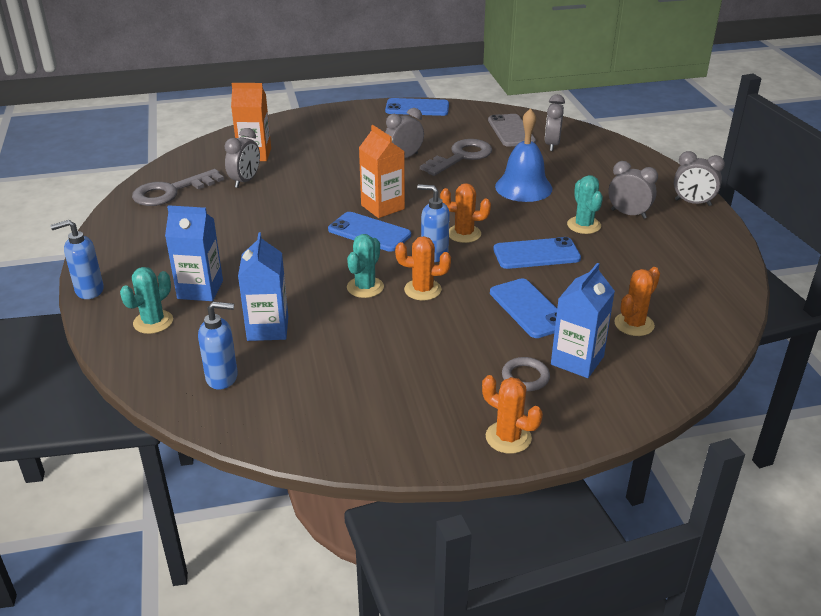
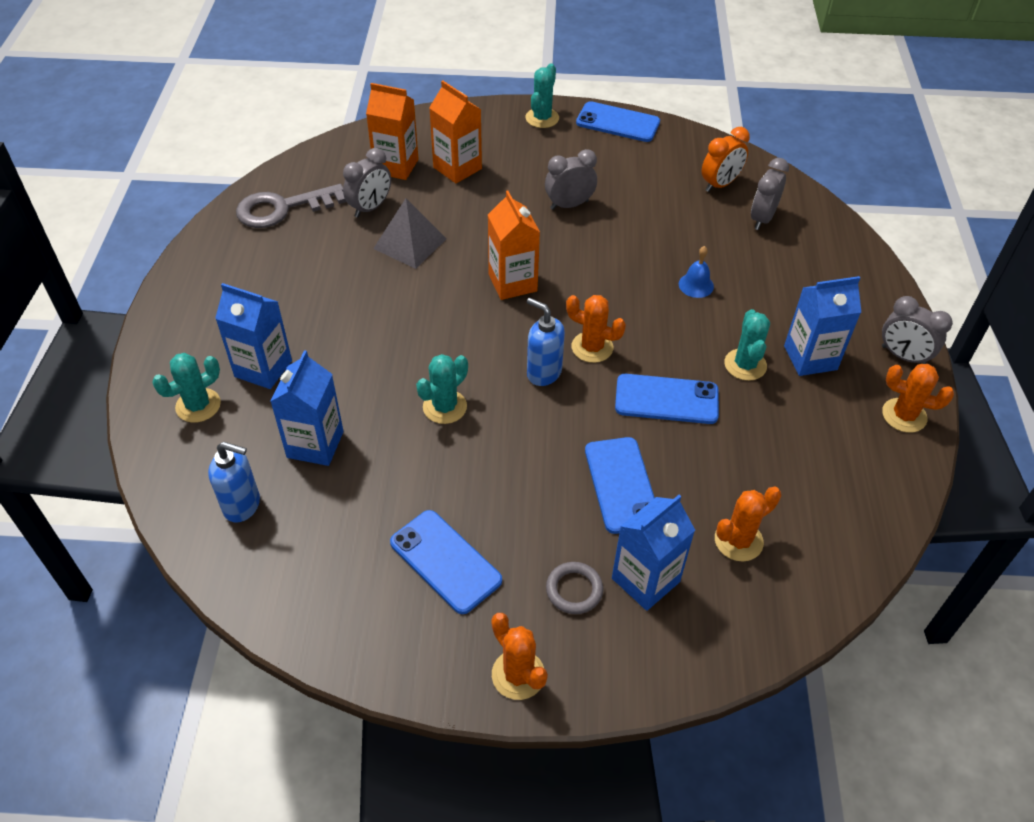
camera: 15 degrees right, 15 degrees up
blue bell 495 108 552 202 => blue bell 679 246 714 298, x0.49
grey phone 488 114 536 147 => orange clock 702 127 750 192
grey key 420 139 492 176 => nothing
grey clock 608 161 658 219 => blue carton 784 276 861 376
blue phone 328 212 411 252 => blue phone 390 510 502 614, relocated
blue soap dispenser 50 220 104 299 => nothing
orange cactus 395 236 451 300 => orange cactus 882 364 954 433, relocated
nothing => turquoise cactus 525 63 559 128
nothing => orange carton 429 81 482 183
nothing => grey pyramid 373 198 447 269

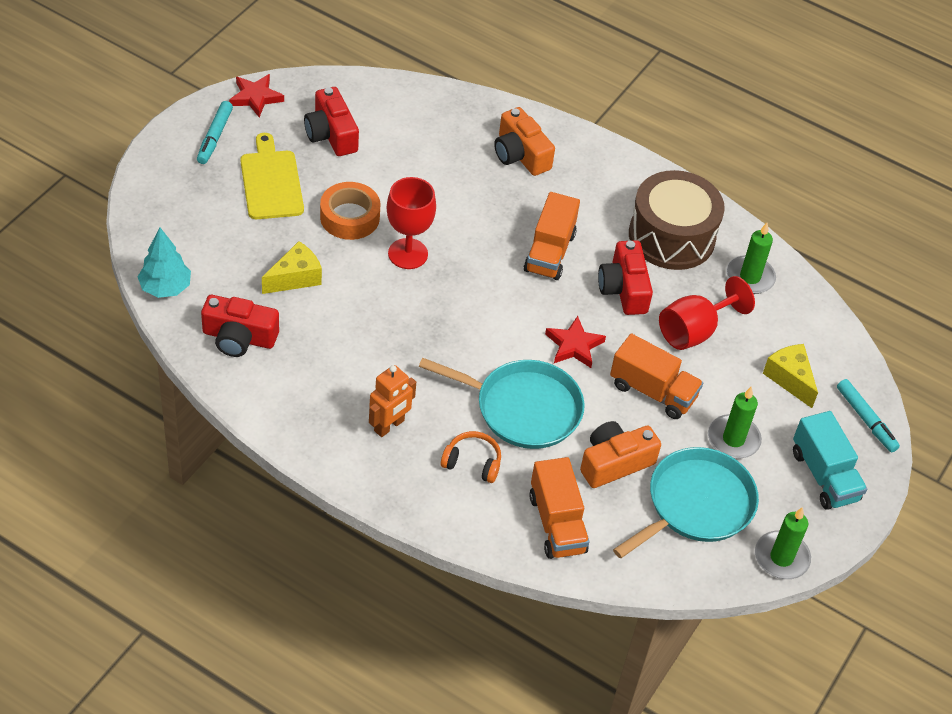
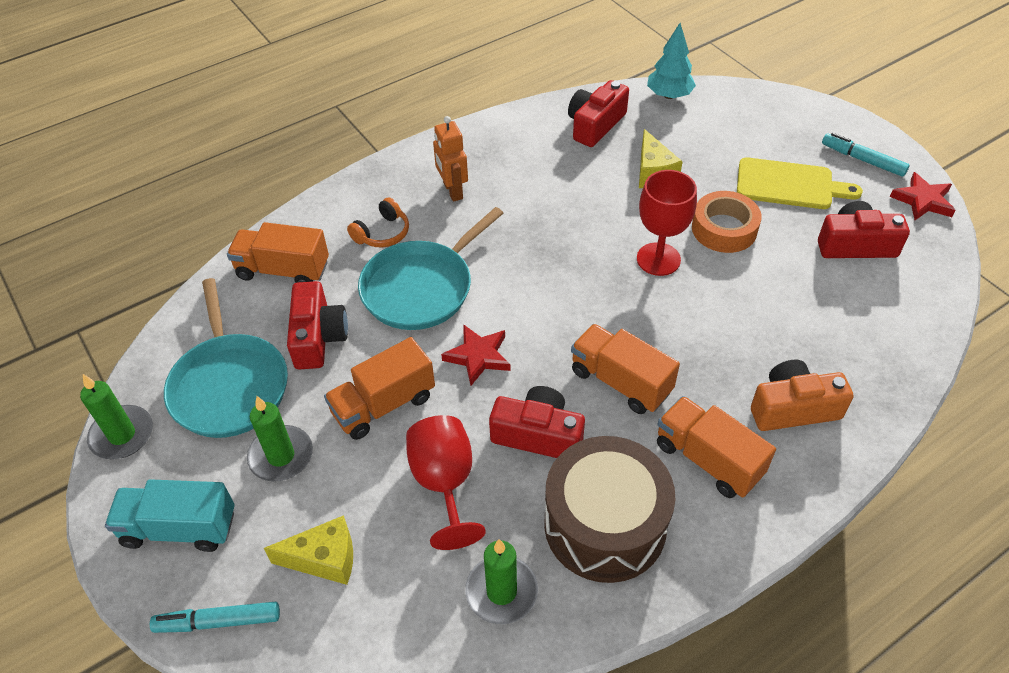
camera: 120 degrees right, 0 degrees up
orange camera 580 421 661 488 => red camera 287 281 348 370
nothing => orange truck 657 396 776 498

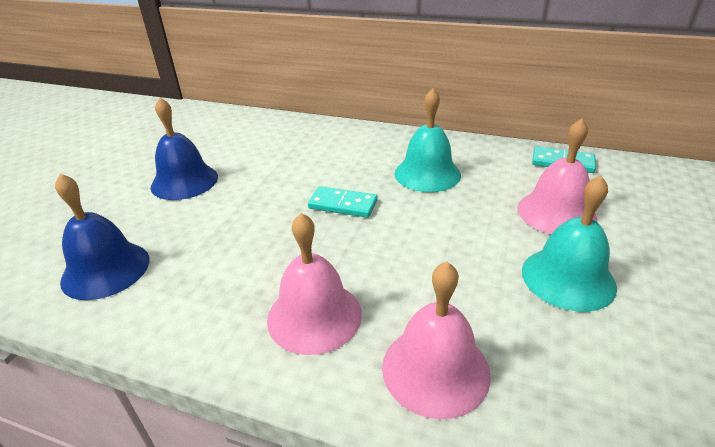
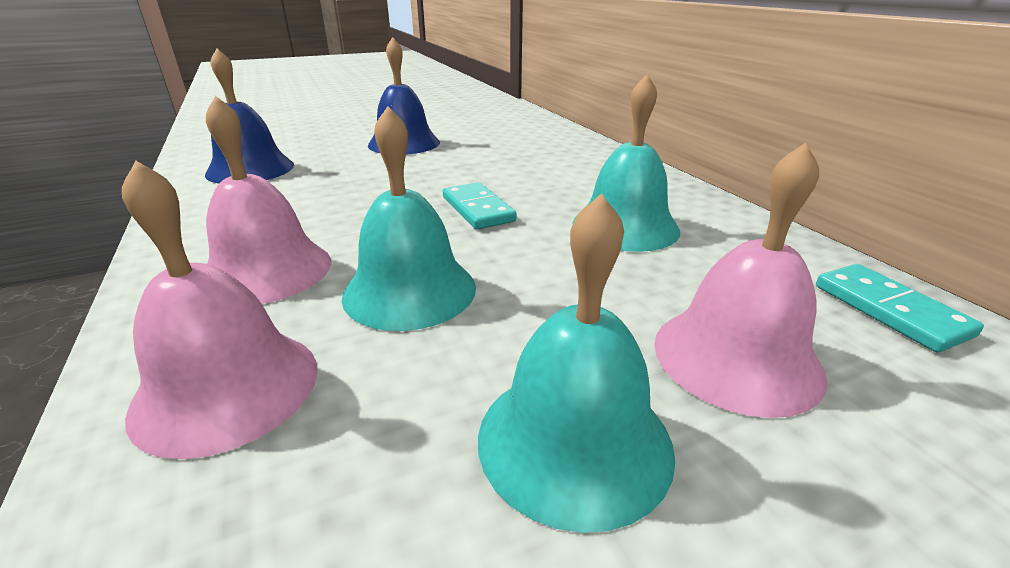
camera: 45 degrees right, 5 degrees down
nothing => turquoise bell 342 106 476 331

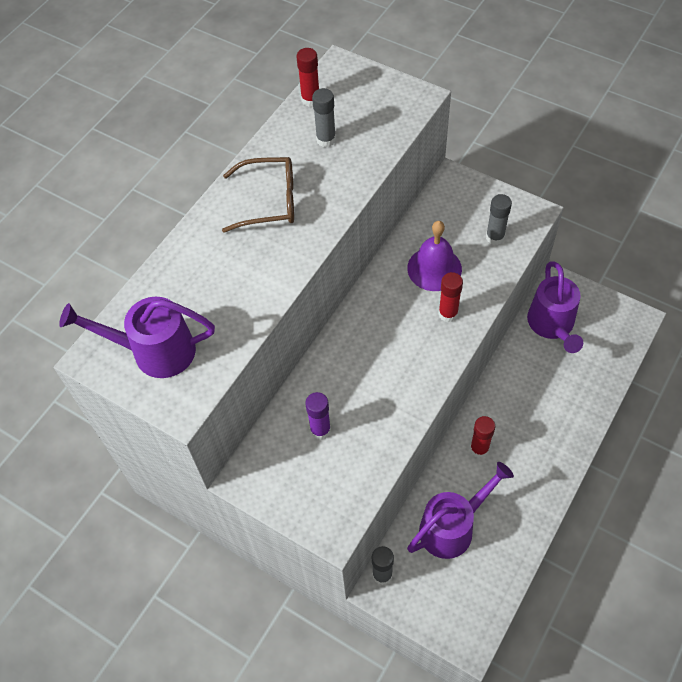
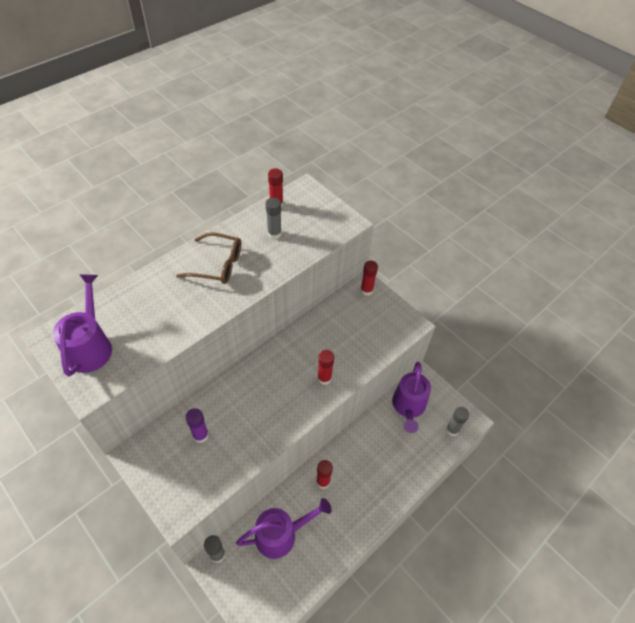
camera: 10 degrees right, 5 degrees down
grey glue stick 486 194 512 245 => grey glue stick 446 407 469 436, relocated
purple bell 407 221 462 291 => nothing
purple watering can 59 297 215 378 => purple watering can 53 274 112 376, 75 degrees clockwise
nothing => red glue stick 361 261 378 296

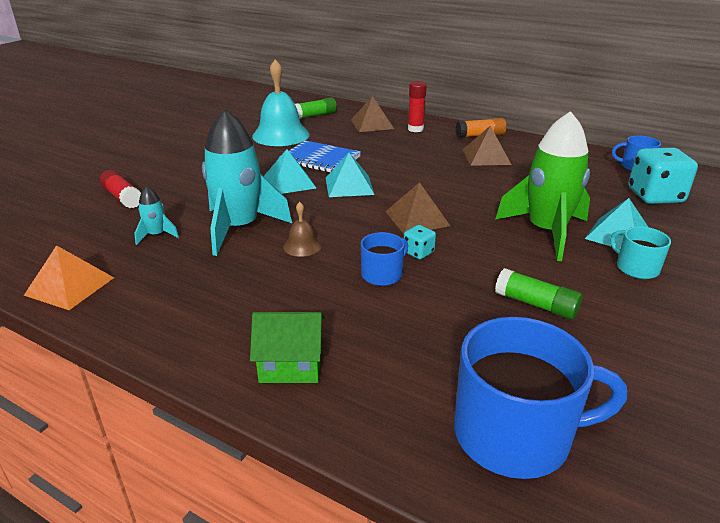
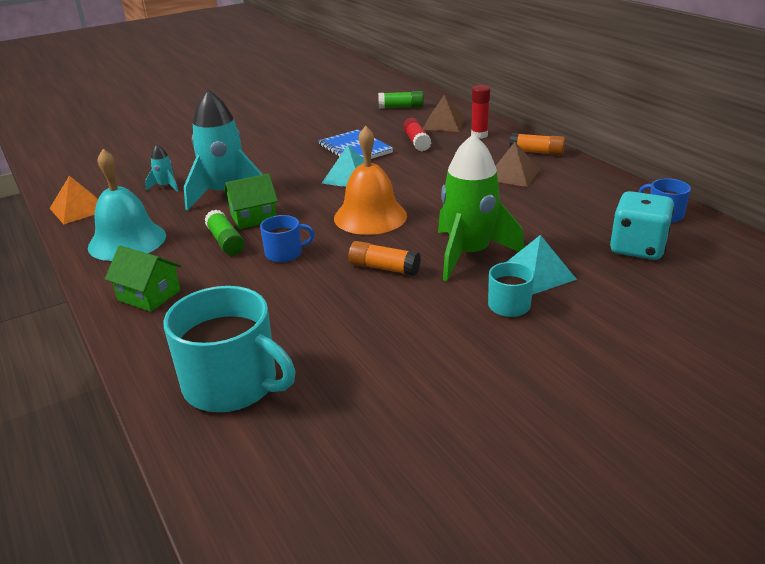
camera: 30 degrees right, 0 degrees up
turquoise bell 252 59 310 146 => turquoise bell 88 149 166 261, relocated
turquoise pyramid 264 149 316 194 => nothing
red glue stick 100 170 141 208 => red glue stick 403 118 431 151, relocated
brown pyramid 385 182 450 234 => orange bell 334 126 407 235
brown bell 283 202 322 257 => green house 224 173 278 229
turquoise dice 404 225 436 259 => nothing
green glue stick 495 268 582 320 => green glue stick 204 210 245 255, relocated
blue mug 454 317 627 479 => turquoise mug 163 286 295 412
nothing => orange glue stick 348 241 421 276

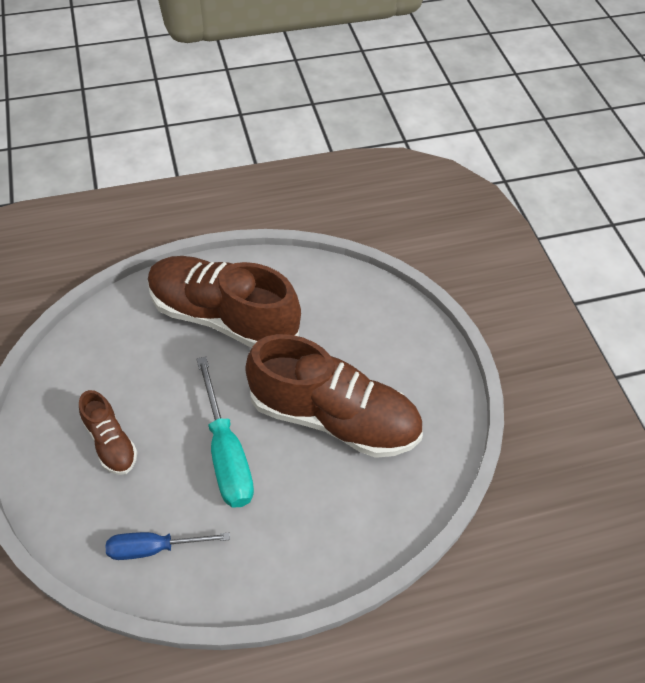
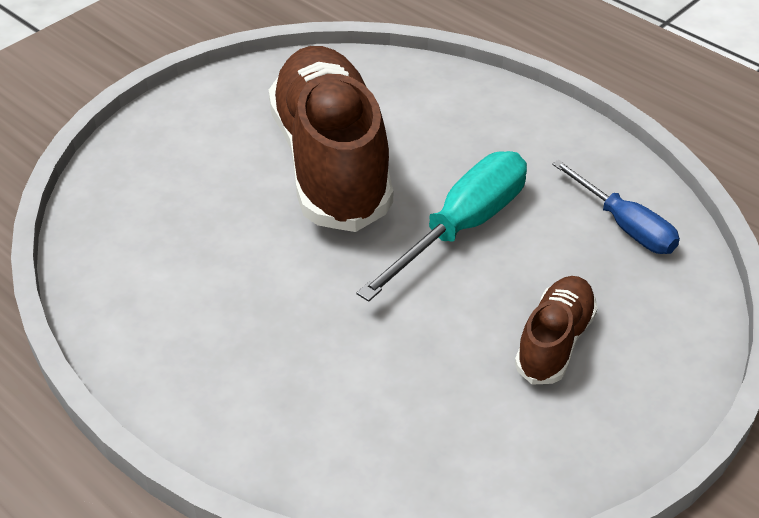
camera: 120 degrees left, 10 degrees down
brown shoe 148 256 301 347 => nothing

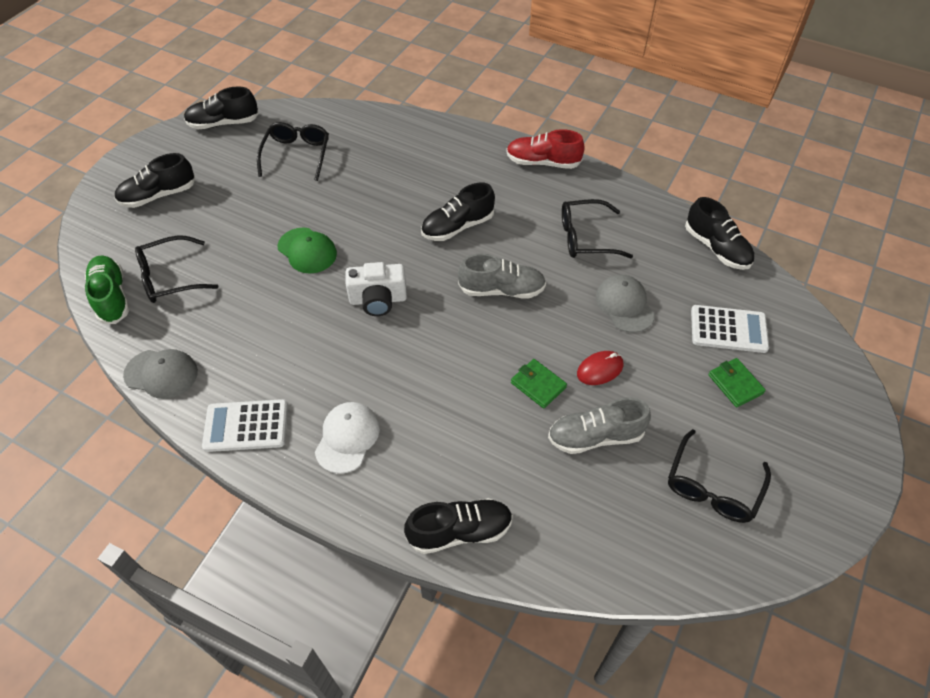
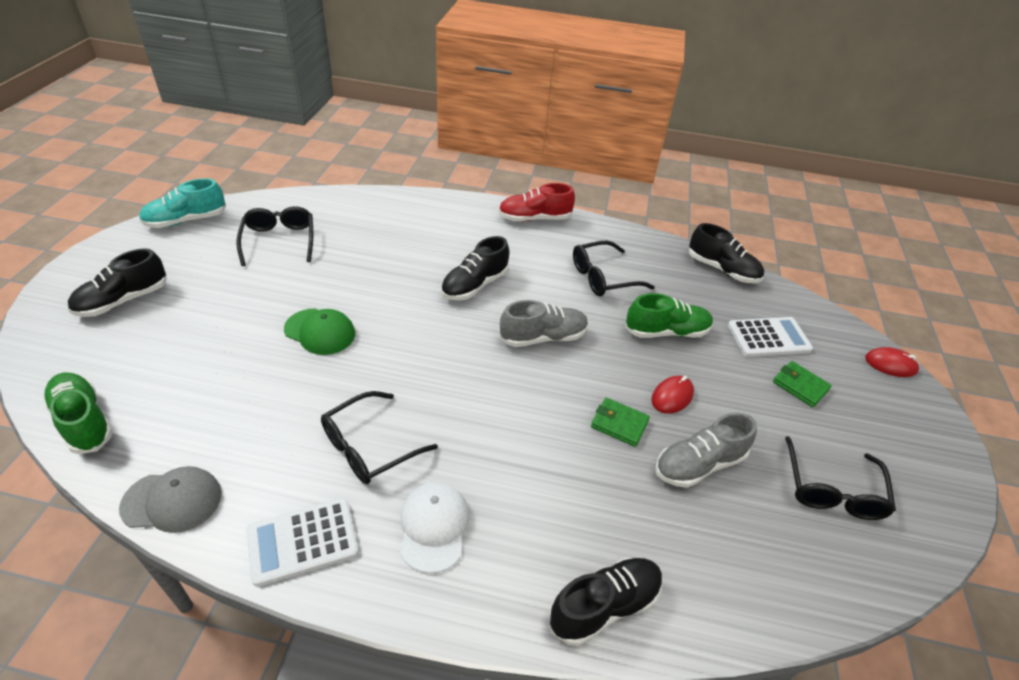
camera: 20 degrees left, 10 degrees down
black shoe 184 86 259 129 => turquoise shoe 139 178 226 228
black glasses 135 235 218 303 => black glasses 321 391 438 484, relocated
white camera 346 262 407 316 => nothing
grey cap 596 275 655 333 => green shoe 625 293 713 338
nothing => red mouse 865 347 920 377

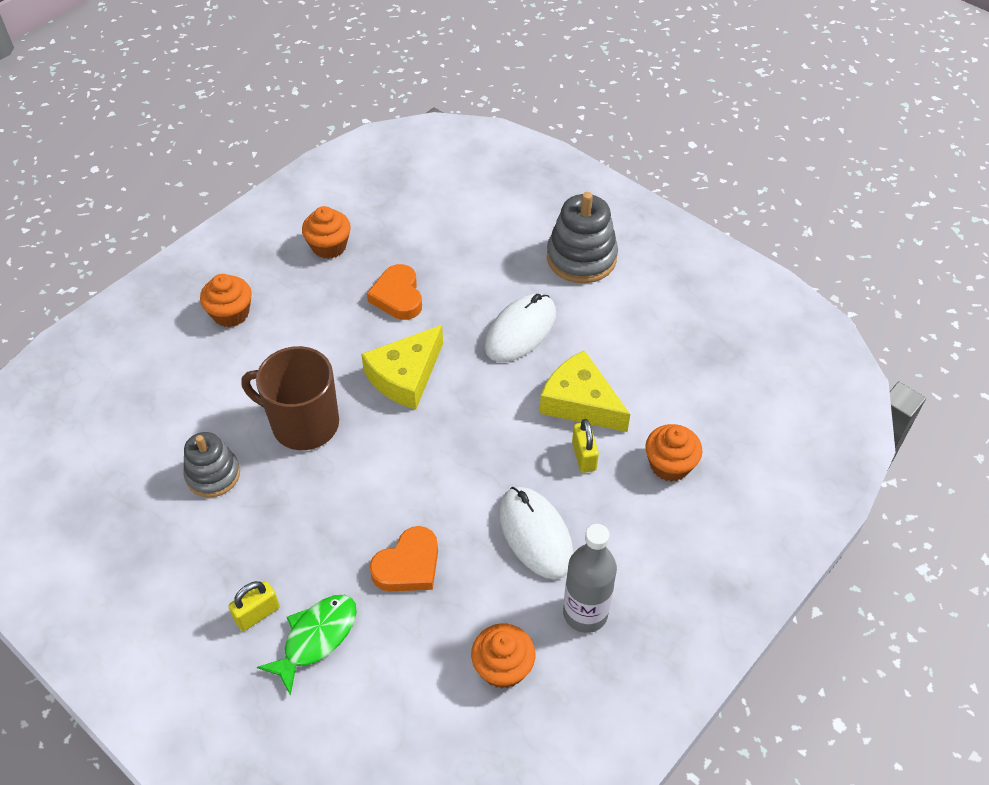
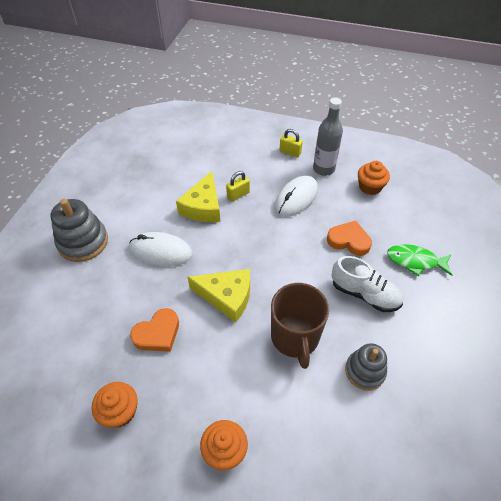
camera: 115 degrees left, 0 degrees up
orange cupcake 645 424 702 482 => nothing
yellow padlock 228 581 280 631 => yellow padlock 280 129 303 157, relocated
nothing => white shoe 332 256 403 312

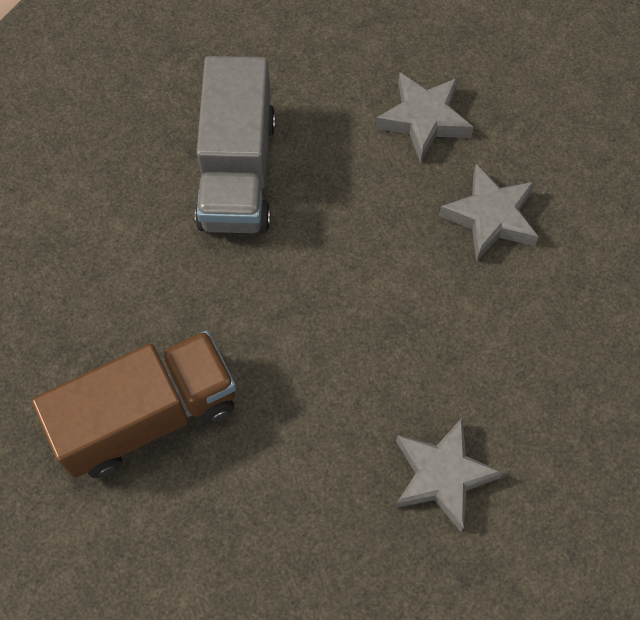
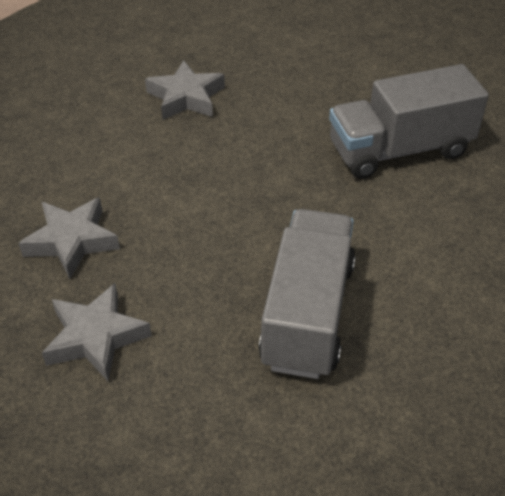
camera: 170 degrees left, 20 degrees down
brown truck 32 331 236 478 => grey truck 329 64 489 179

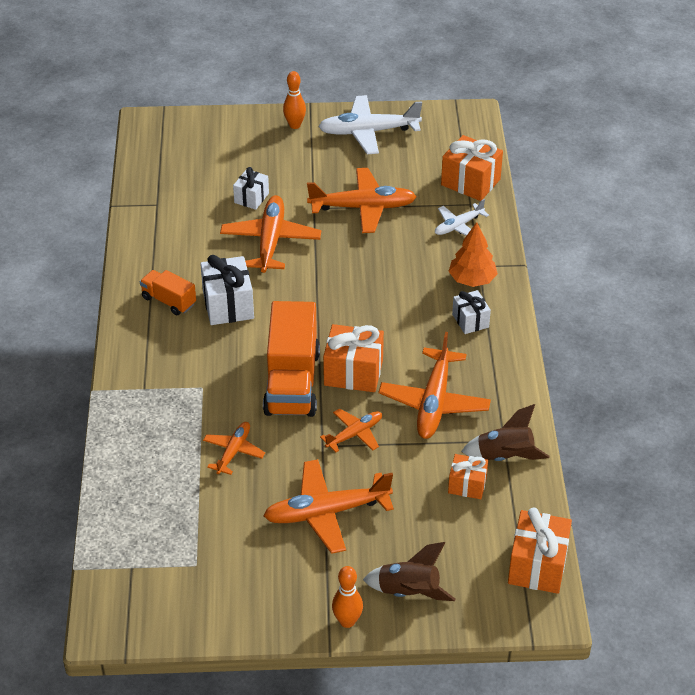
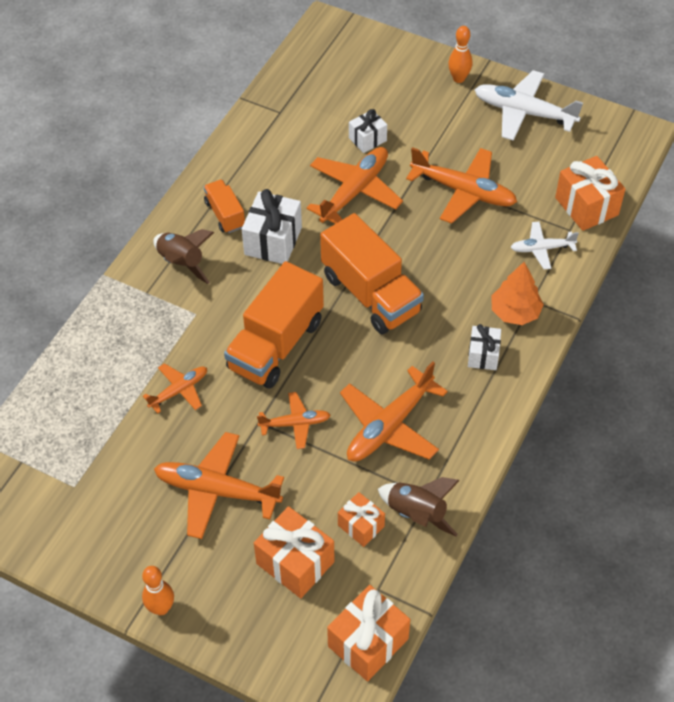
camera: 30 degrees right, 10 degrees up
orange gift 323 324 384 392 => orange gift 254 506 335 598, relocated
brown rocket 363 542 455 601 => brown rocket 153 229 214 284, relocated
nothing => orange truck 320 213 424 334

